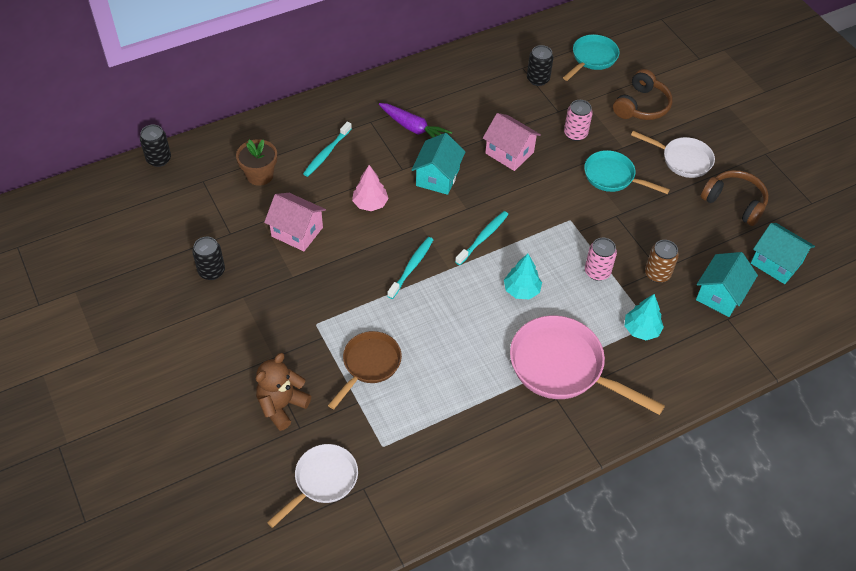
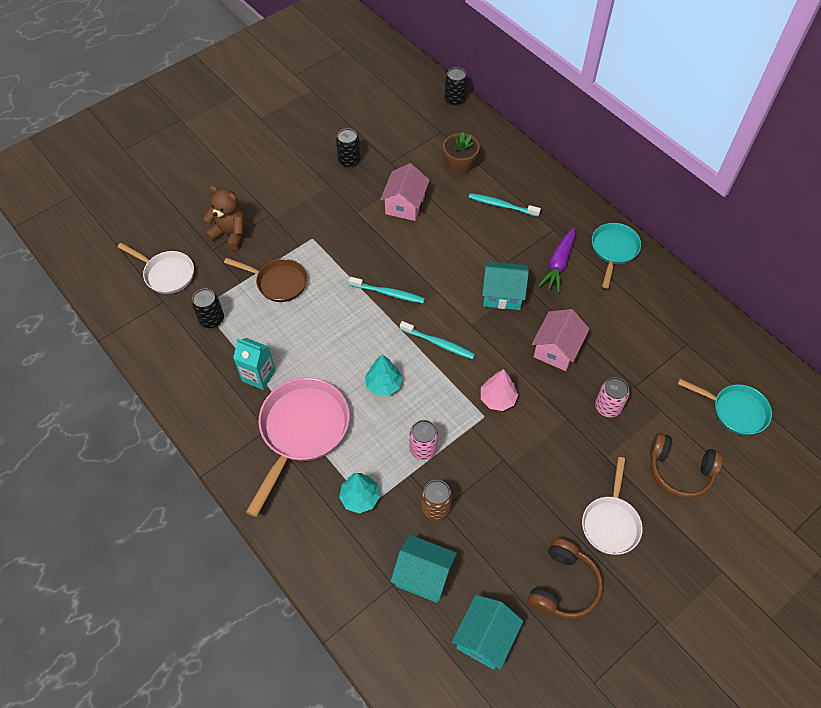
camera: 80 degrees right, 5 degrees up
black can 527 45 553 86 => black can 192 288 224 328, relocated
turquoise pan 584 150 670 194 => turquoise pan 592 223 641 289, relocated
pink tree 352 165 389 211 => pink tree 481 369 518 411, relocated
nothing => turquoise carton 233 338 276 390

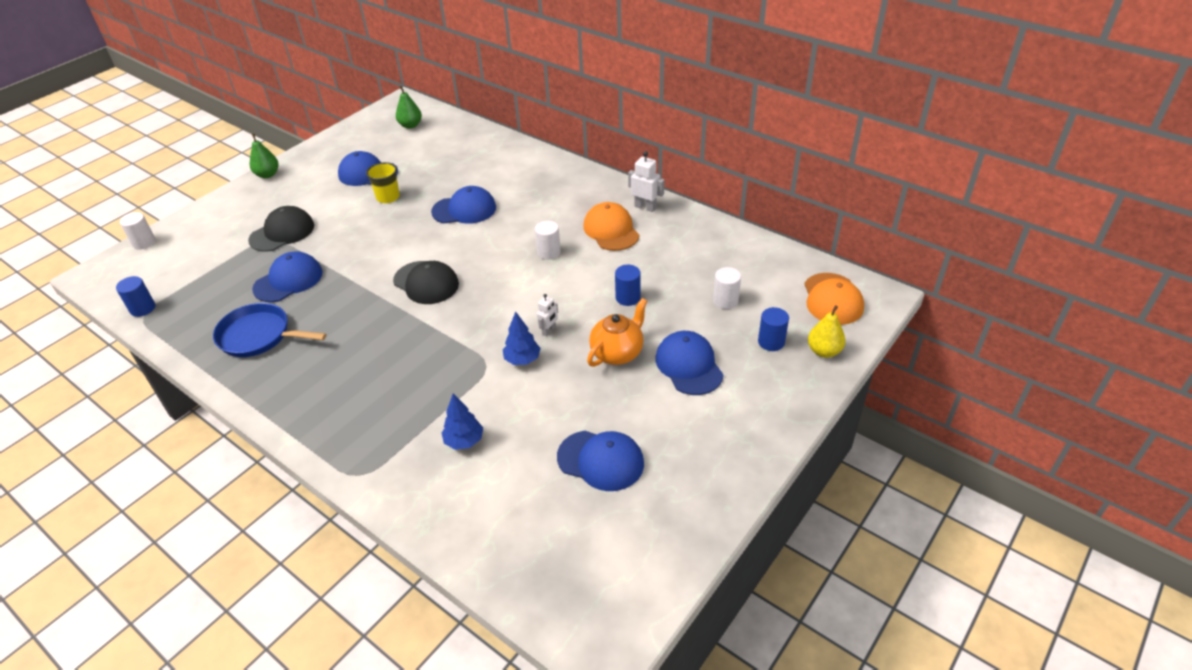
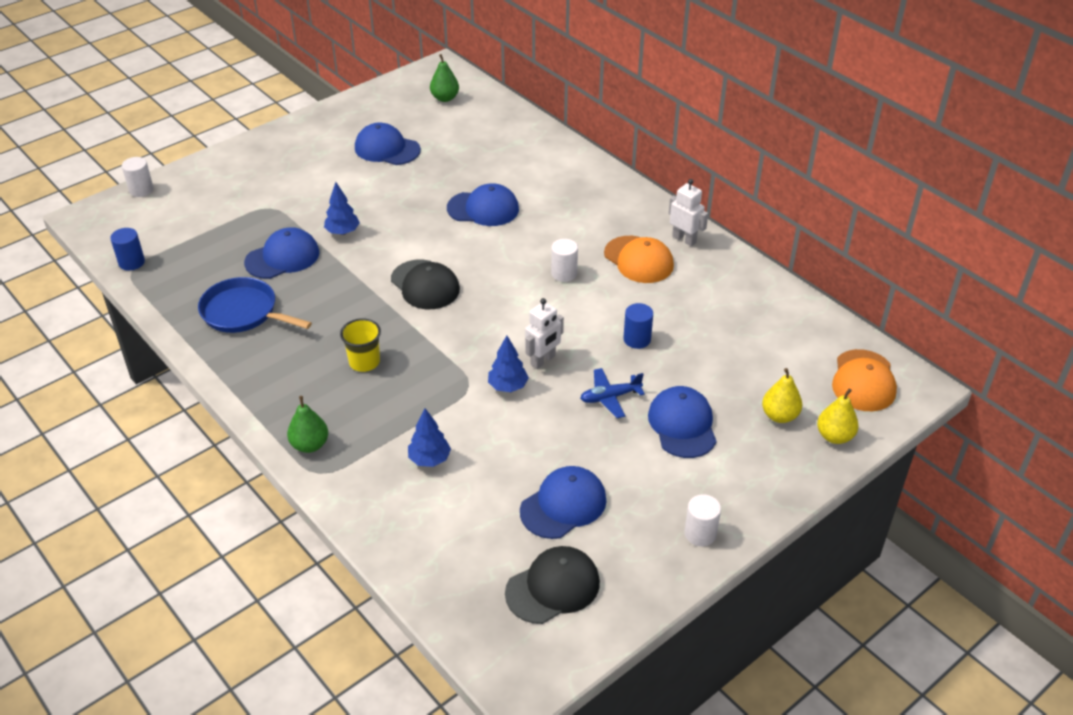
camera: 10 degrees right, 0 degrees up
green pear 250 134 279 178 => green pear 287 396 328 453, relocated
yellow cup 366 162 400 203 => yellow cup 340 318 381 372, relocated
orange cap 583 202 639 251 => orange cap 604 236 674 283, 150 degrees clockwise
black cap 248 206 314 252 => black cap 505 546 600 624, relocated
white cylinder 713 267 741 309 => white cylinder 684 494 721 546, relocated
white robot 537 294 558 336 => white robot 525 298 564 369, x1.55
orange teapot 587 298 647 367 => blue plane 580 368 645 418
blue cylinder 758 307 789 351 => yellow pear 762 368 802 423
blue cap 557 431 644 491 => blue cap 520 466 607 539, 75 degrees counterclockwise
nothing => blue tree 324 182 360 235

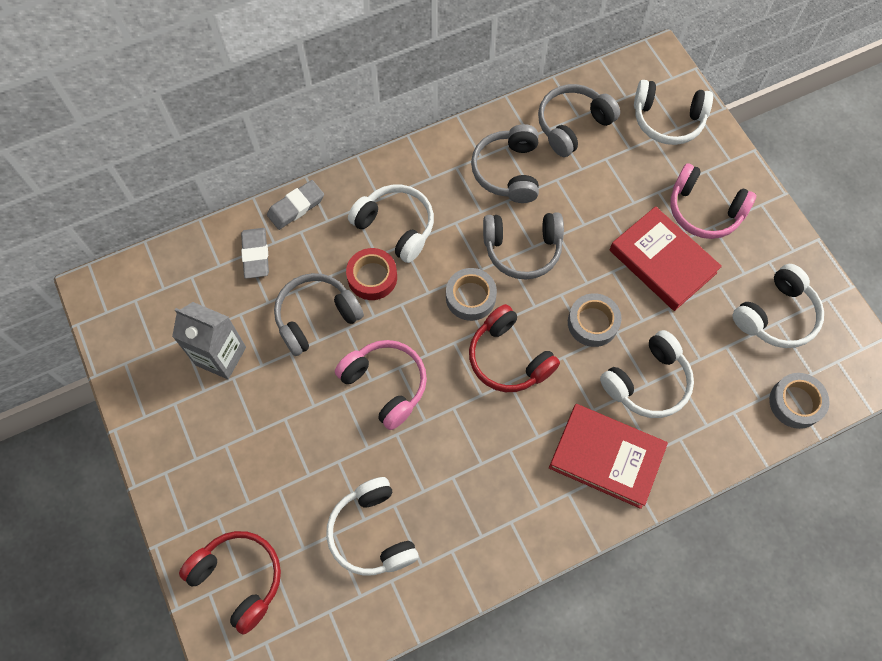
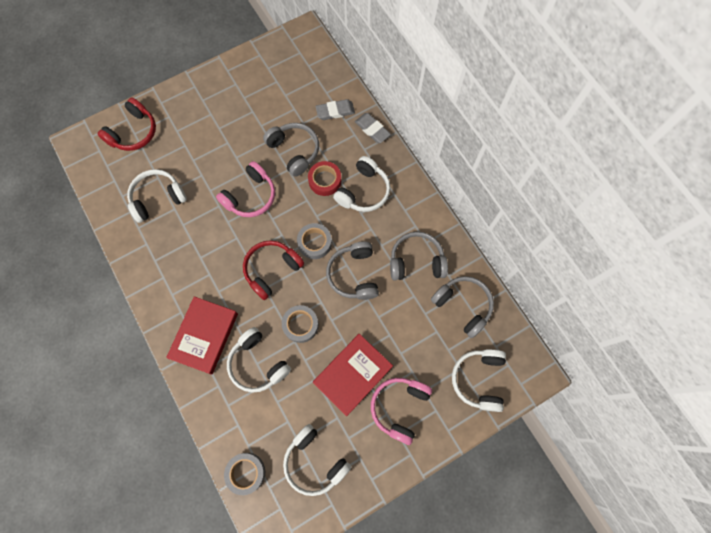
camera: 85 degrees right, 5 degrees up
grey carton 172 302 246 379 => nothing

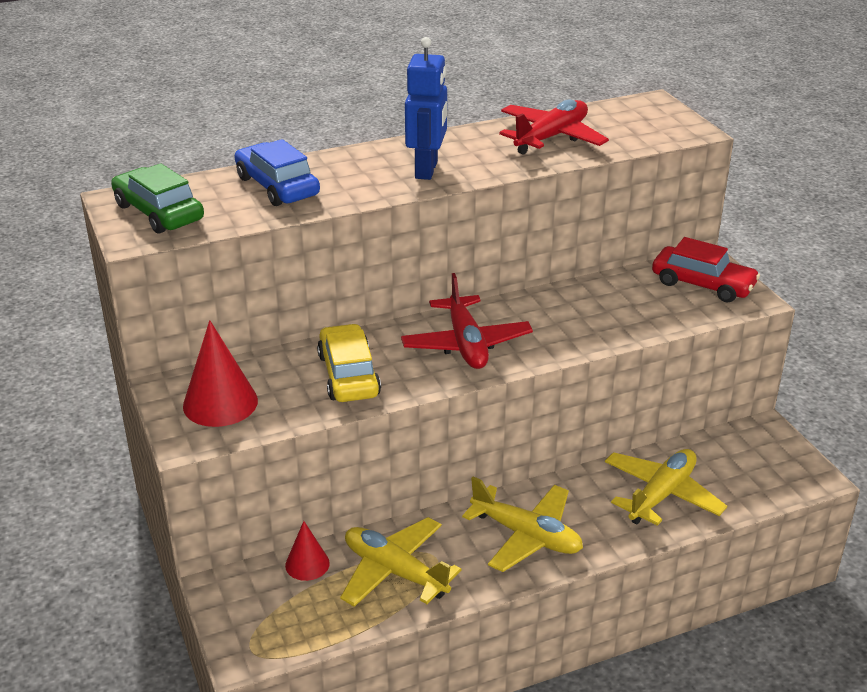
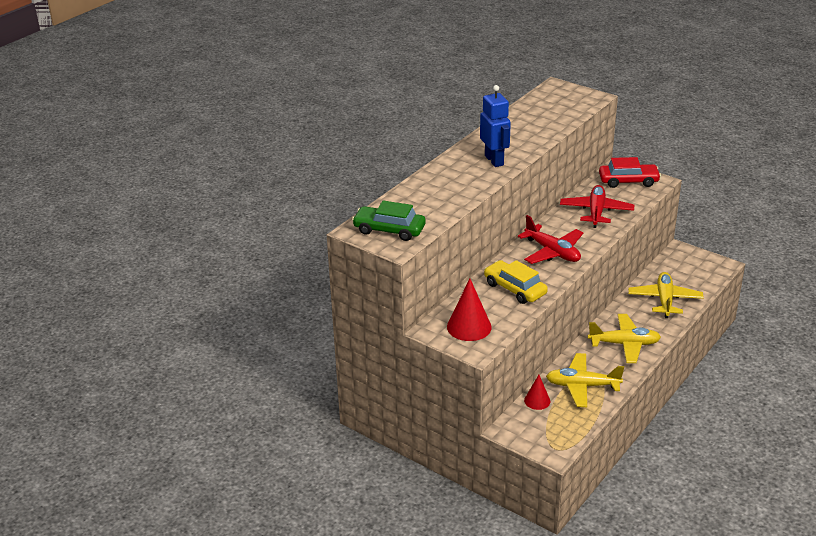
camera: 30 degrees left, 0 degrees up
red plane 499 99 609 154 => red plane 560 185 634 228, relocated
blue car 234 139 320 206 => nothing

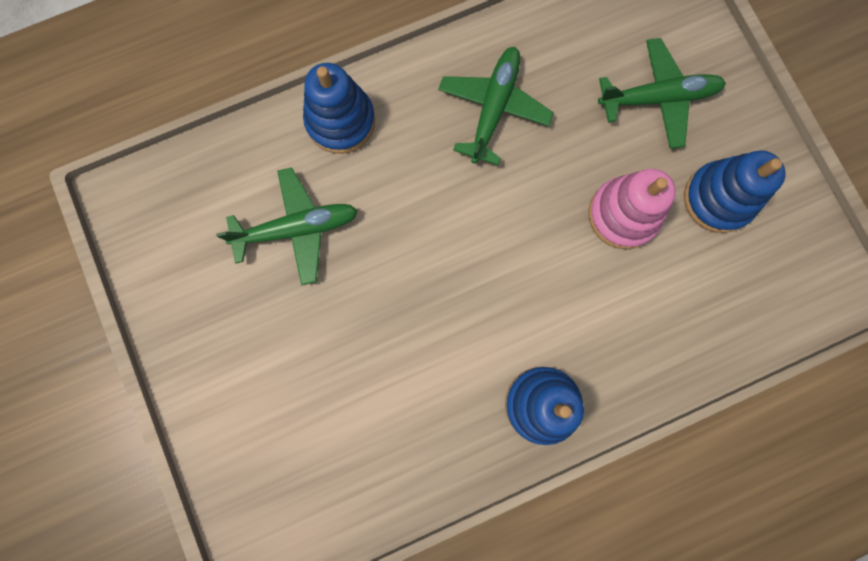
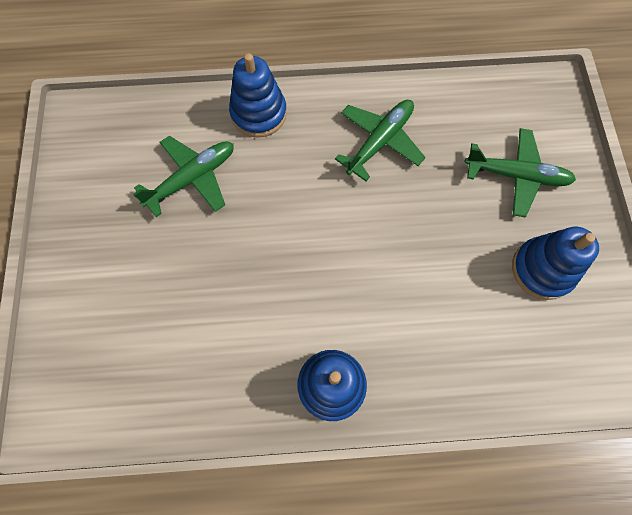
camera: 20 degrees right, 10 degrees down
green plane 216 167 358 285 => green plane 133 136 234 217, 45 degrees counterclockwise
pink stacking toy 588 169 676 249 => nothing

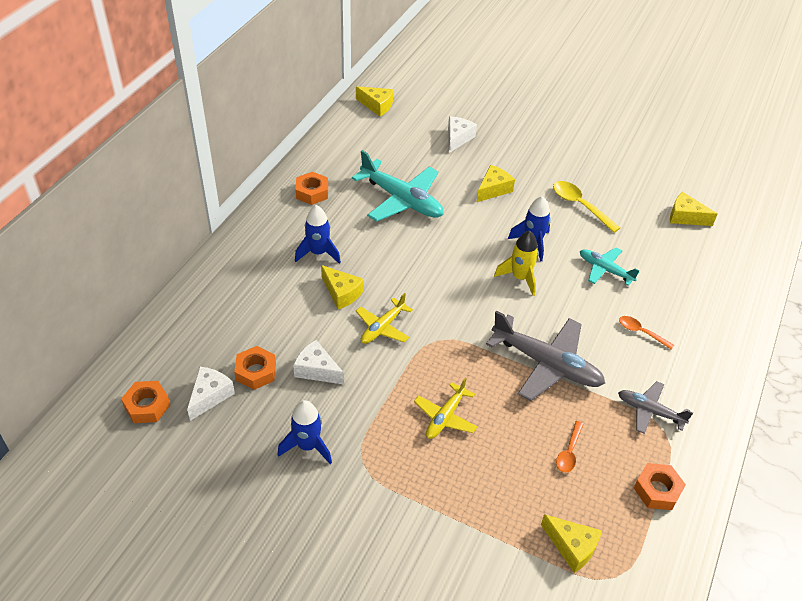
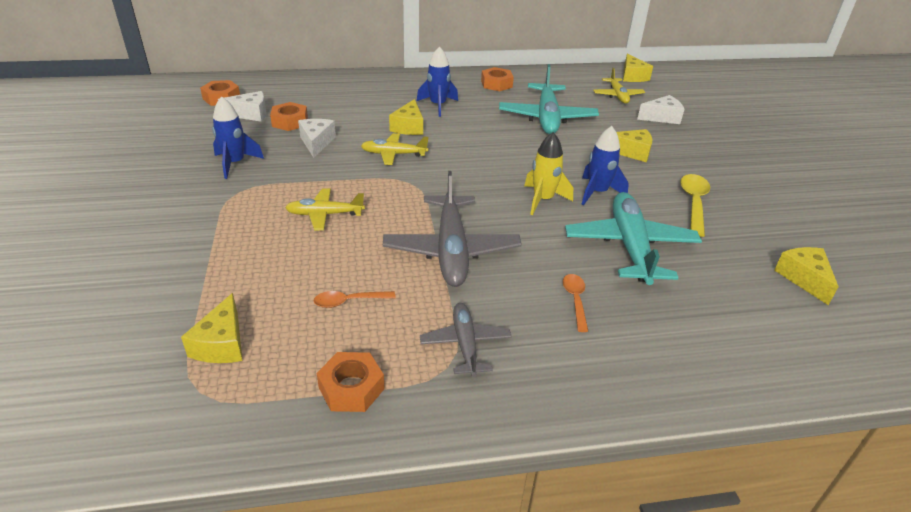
camera: 55 degrees right, 10 degrees down
turquoise plane 580 247 640 286 => turquoise plane 565 192 702 285, x1.77
nothing => yellow plane 593 68 645 104

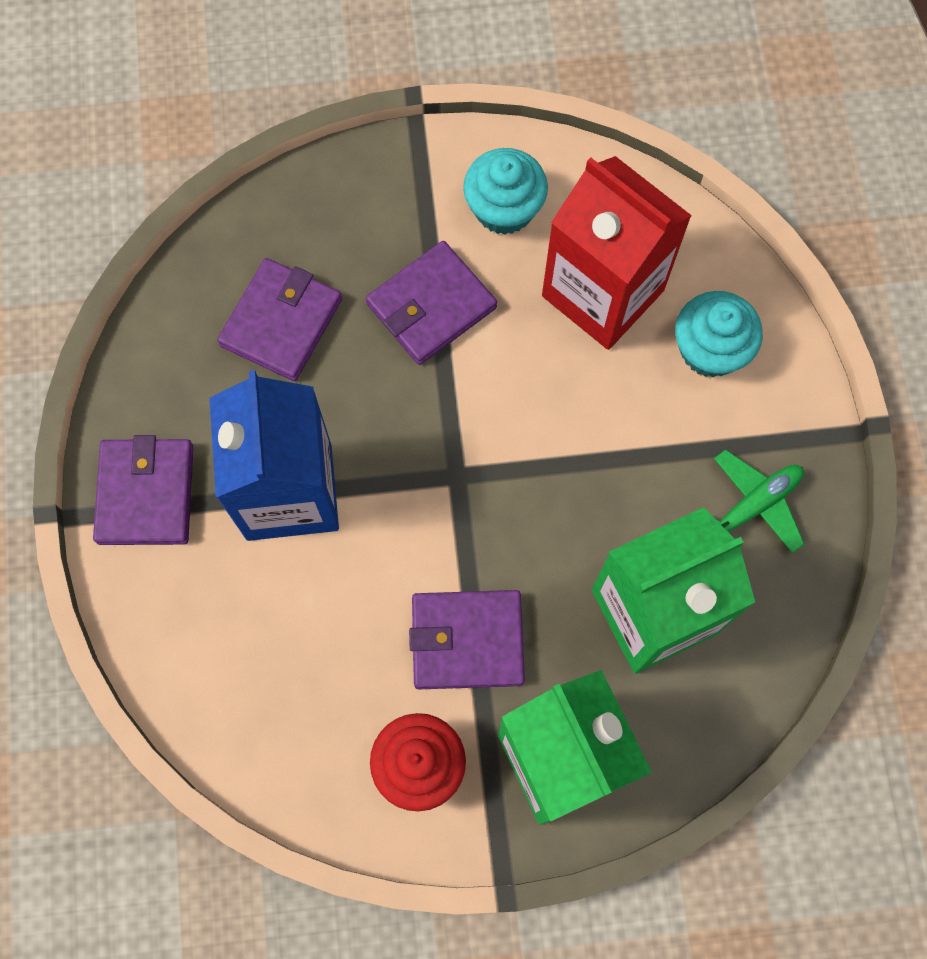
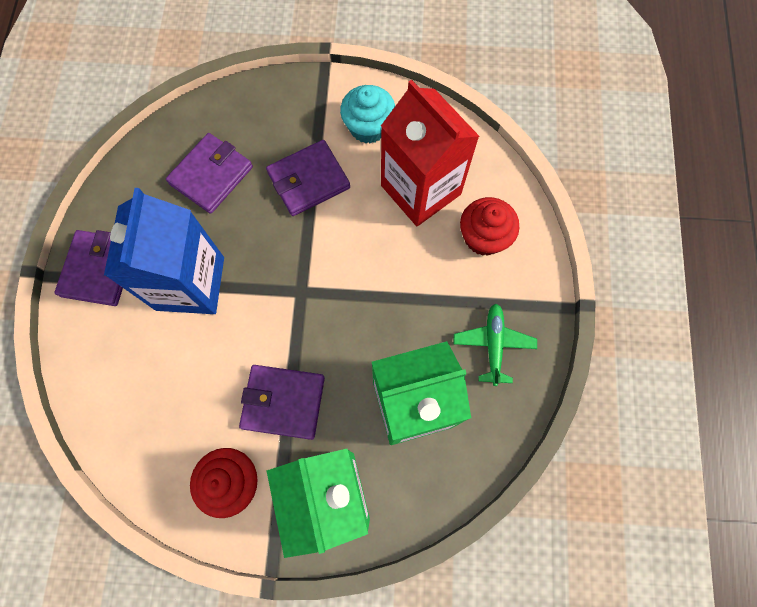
camera: 10 degrees right, 0 degrees up
turquoise cupcake 675 291 763 377 => red cupcake 460 197 519 256
green plane 714 449 804 553 => green plane 453 304 537 386, 60 degrees counterclockwise

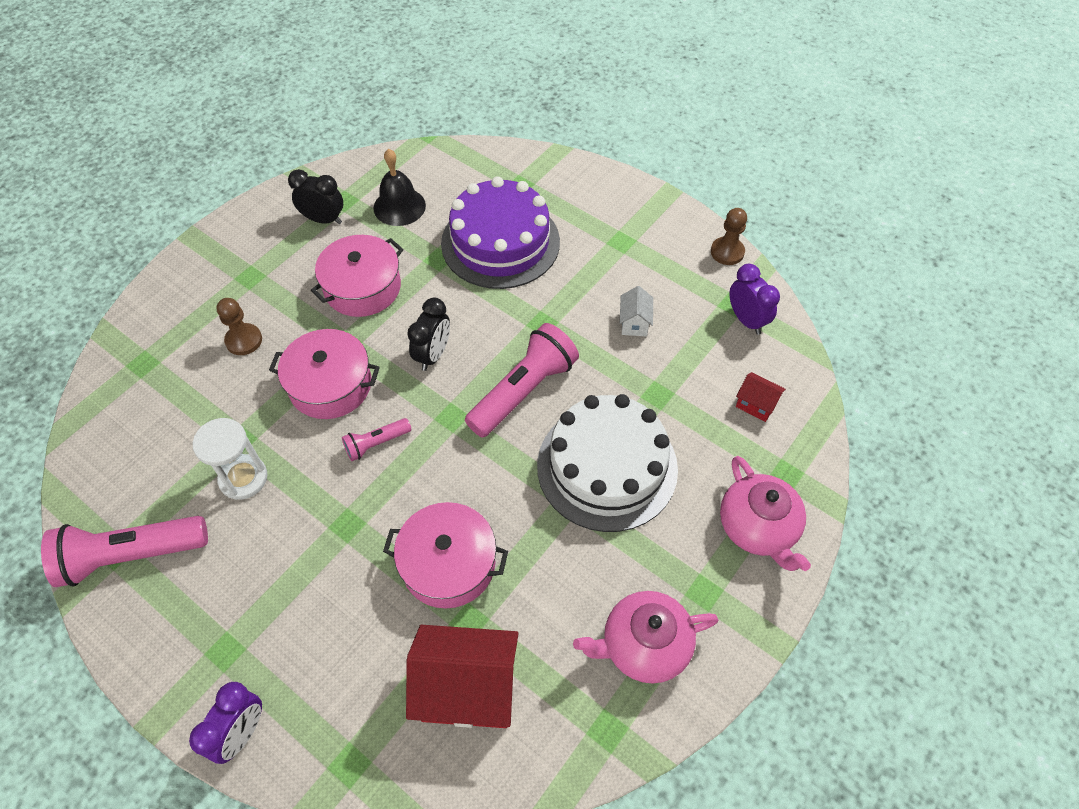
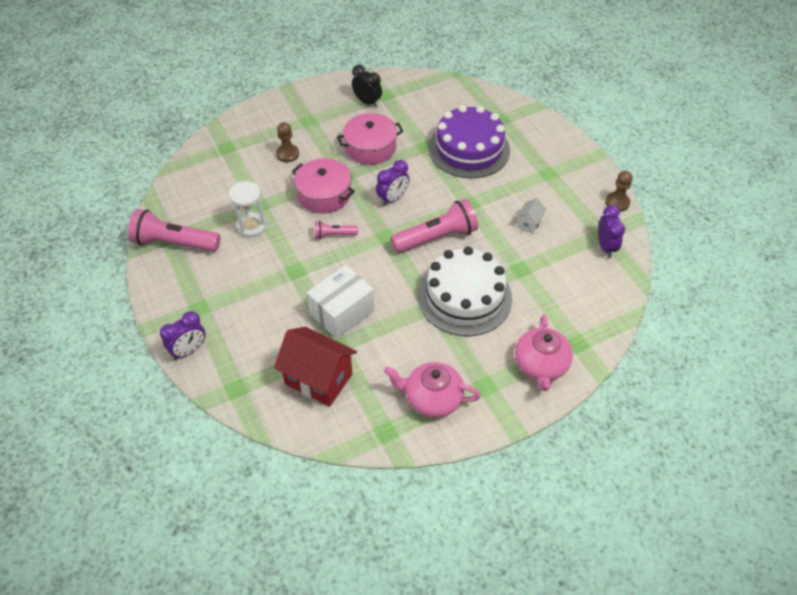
camera: 25 degrees right, 5 degrees down
black bell 374 149 426 226 => nothing
black clock 407 298 450 371 => purple clock 376 160 410 206
red house 736 372 786 422 => nothing
pink pot 383 502 508 608 => white box 307 265 374 339

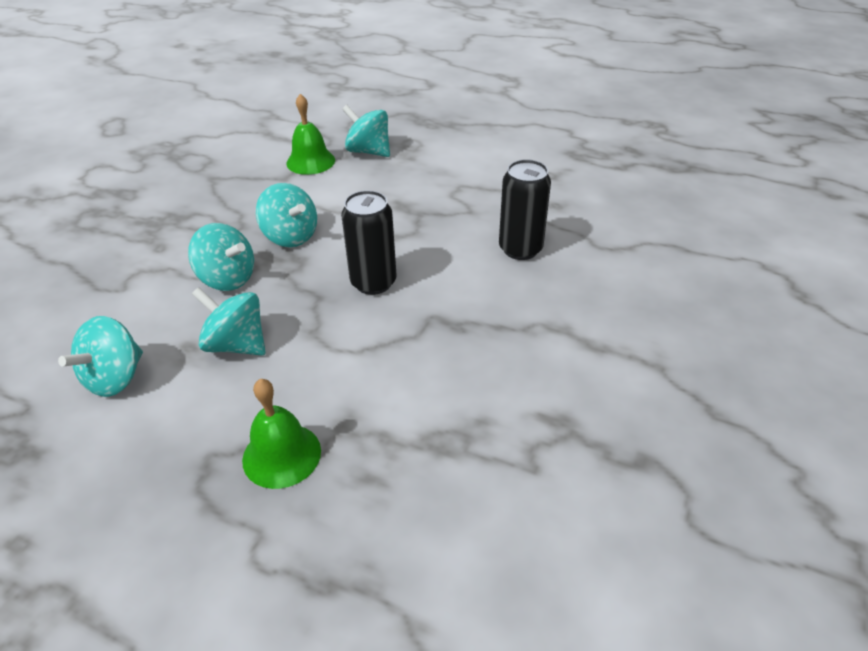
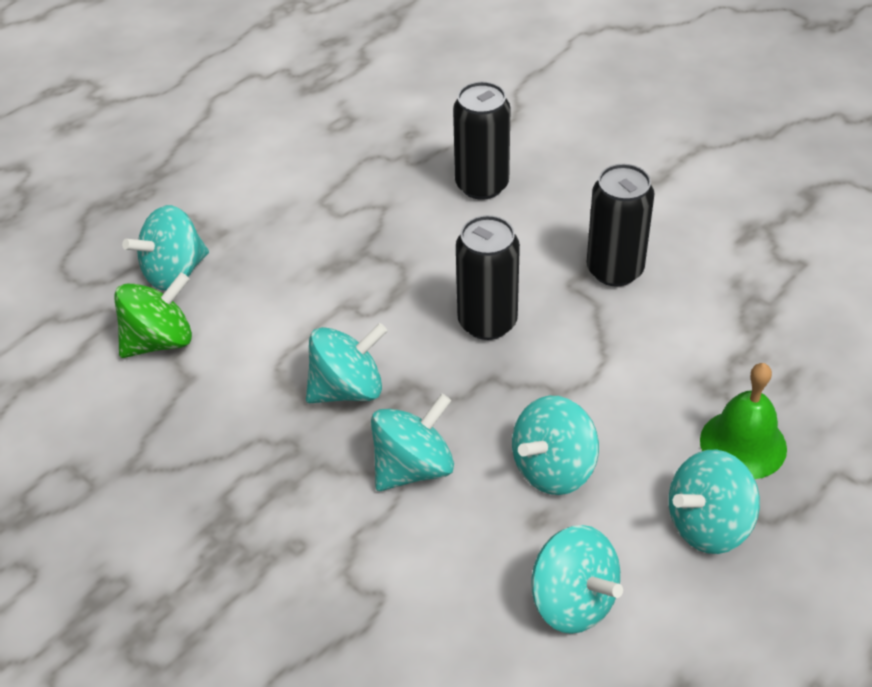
camera: 70 degrees left, 5 degrees up
green bell 286 94 335 175 => green spinning top 114 272 192 358
nothing => black can 587 164 655 287
nothing => turquoise spinning top 669 450 760 554

